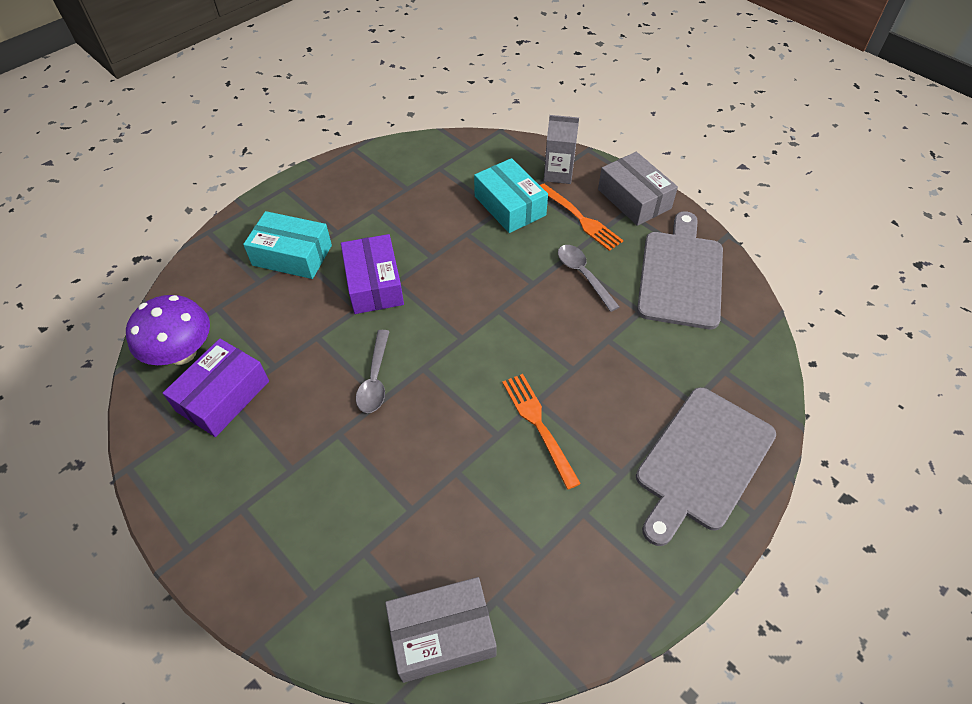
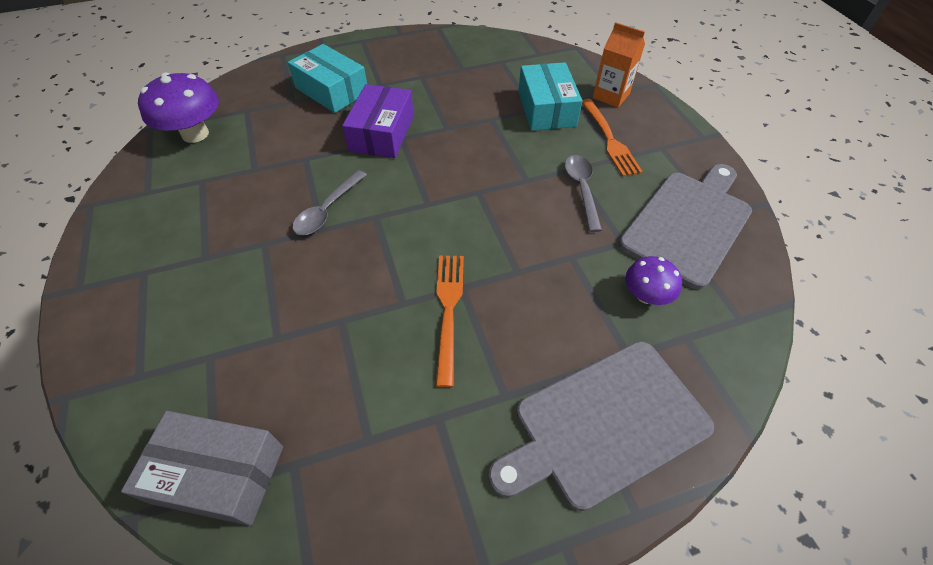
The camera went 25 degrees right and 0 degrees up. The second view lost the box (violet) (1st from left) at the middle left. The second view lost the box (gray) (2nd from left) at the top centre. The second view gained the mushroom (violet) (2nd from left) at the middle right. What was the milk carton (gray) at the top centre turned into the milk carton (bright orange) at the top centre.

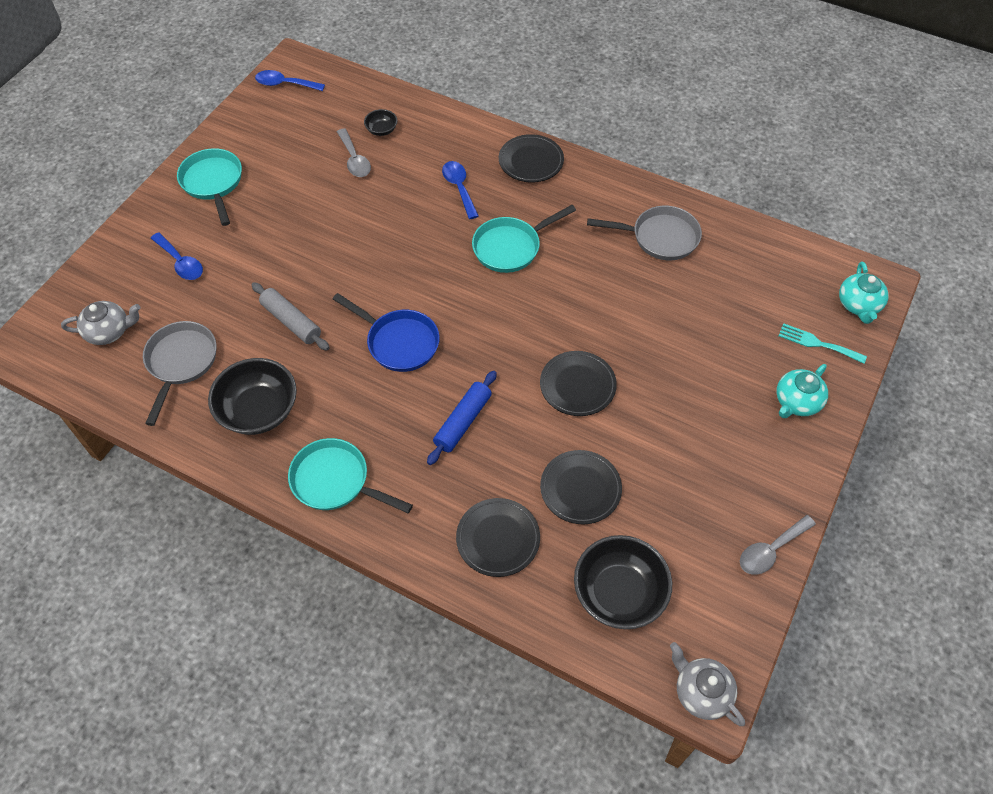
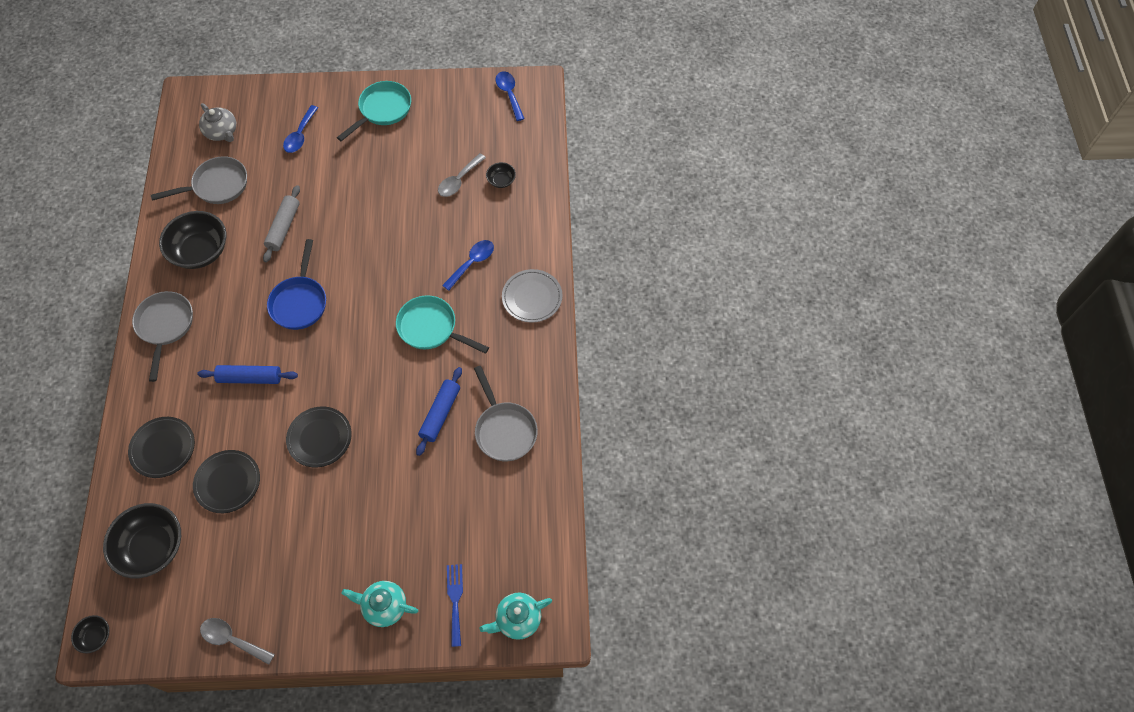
The camera went 60 degrees right and 5 degrees up. The second view gained the pastry roller (blue) (2nd from left) at the centre. Where the teapot (gray) (2nd from left) stood at the bottom right, the deep dish (black) (1st from left) came to stand at the bottom left. What was the skillet (teal) (2nd from left) at the centre turned into the skillet (gray) (1st from left) at the middle left. What was the dinner plate (black) (2nd from left) at the top centre turned into the dinner plate (gray) at the centre. What was the fork (teal) at the middle right turned into the fork (blue) at the bottom centre.

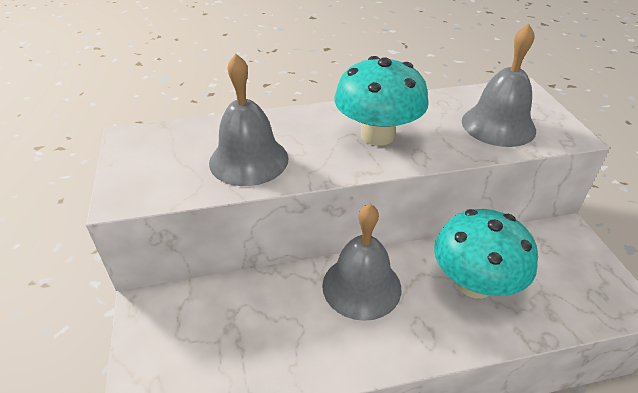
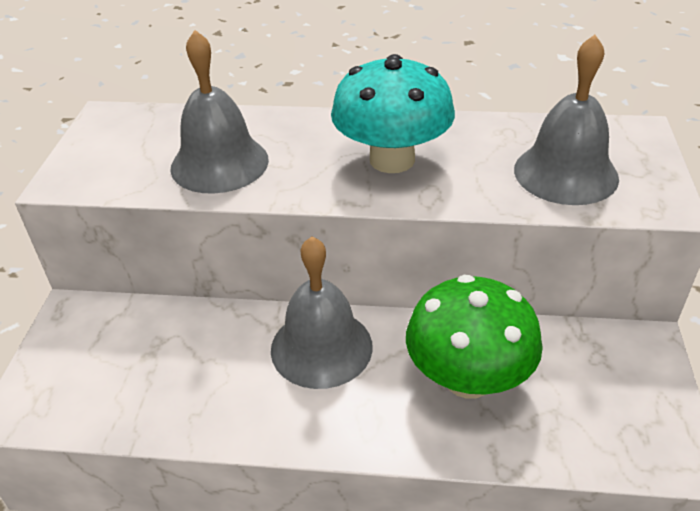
The camera went 20 degrees right and 0 degrees up. What was the mushroom (teal) (2nd from left) at the middle right turned into the mushroom (green) at the middle right.

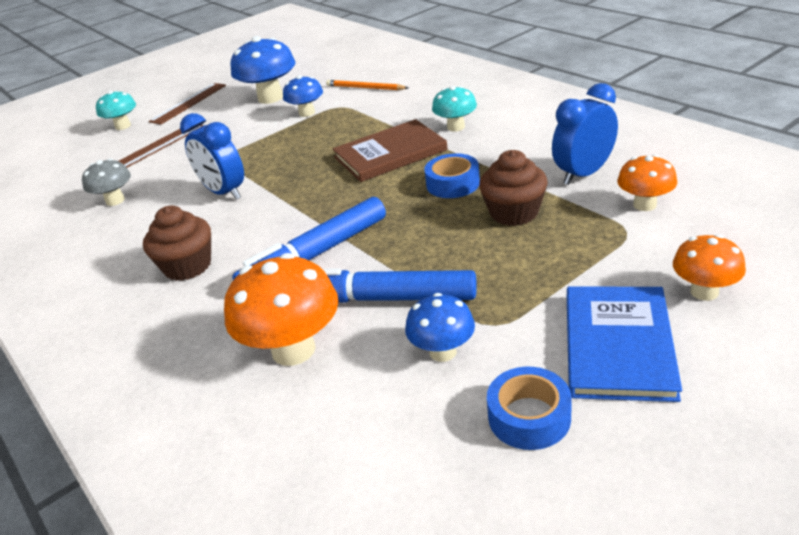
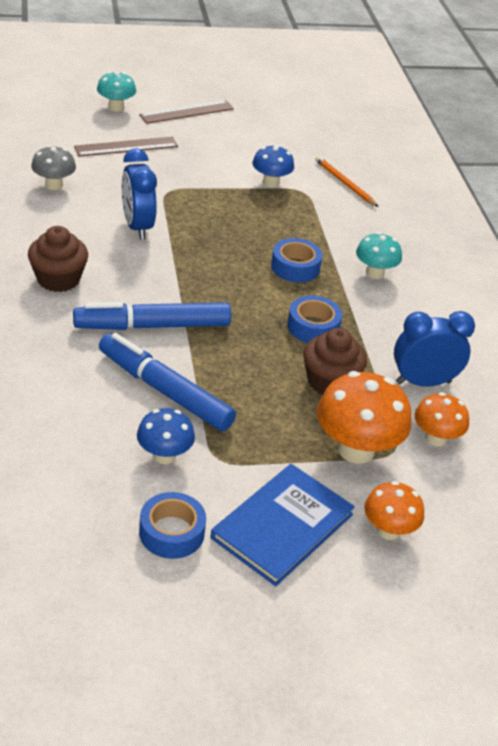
The camera went 20 degrees right and 5 degrees up. The second view lost the mushroom (blue) (1st from left) at the top left. The mushroom (bright orange) (1st from left) ended up elsewhere, having gone from the centre to the middle right. Where the hardback (dark brown) stood at the top centre, the sticky tape (blue) (2nd from left) came to stand at the centre.

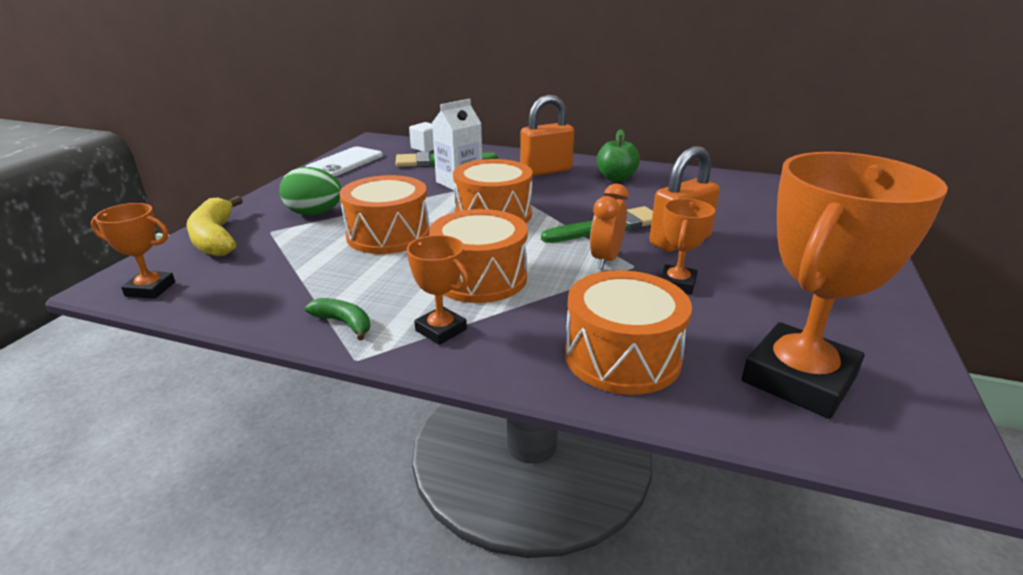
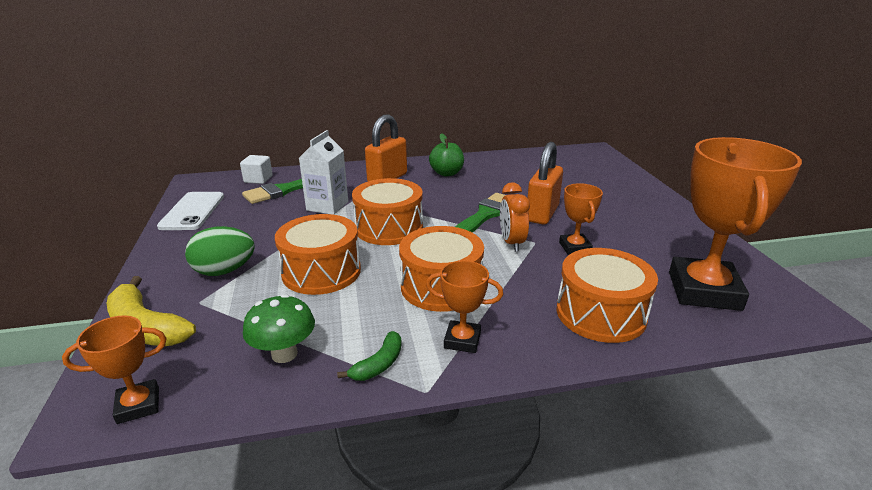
The camera went 30 degrees left and 0 degrees up. The second view gained the mushroom (green) at the bottom left. The banana fruit (green) at the middle left ended up facing another way, 120 degrees clockwise from before.

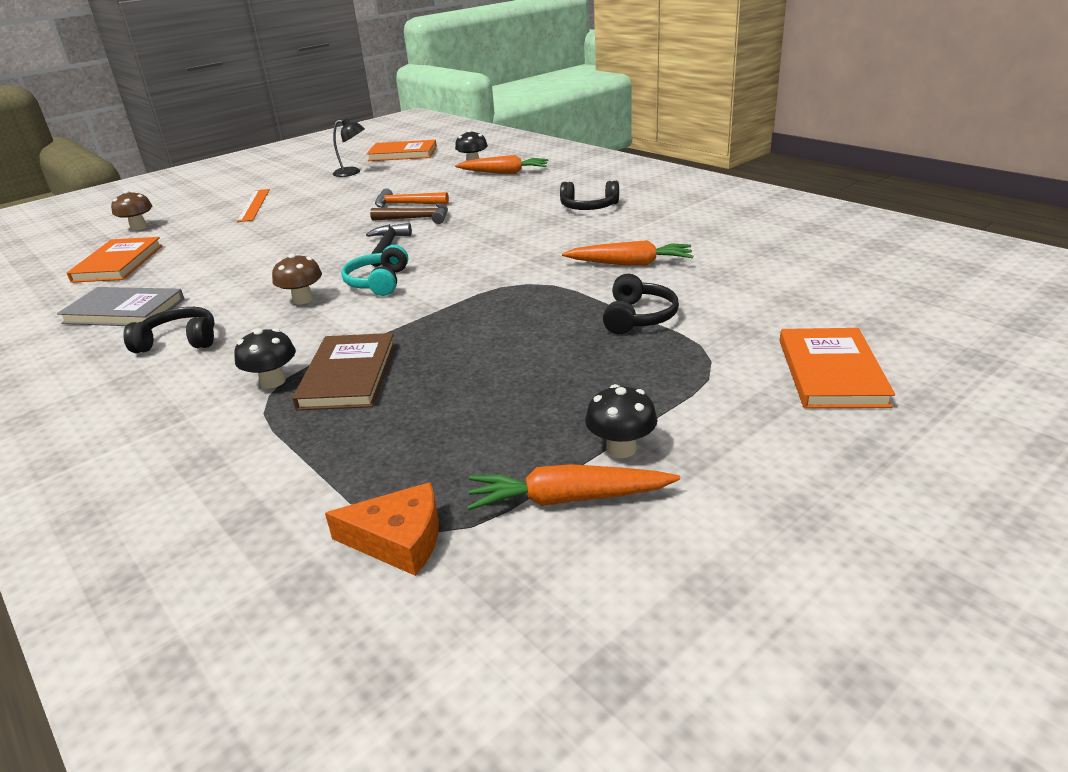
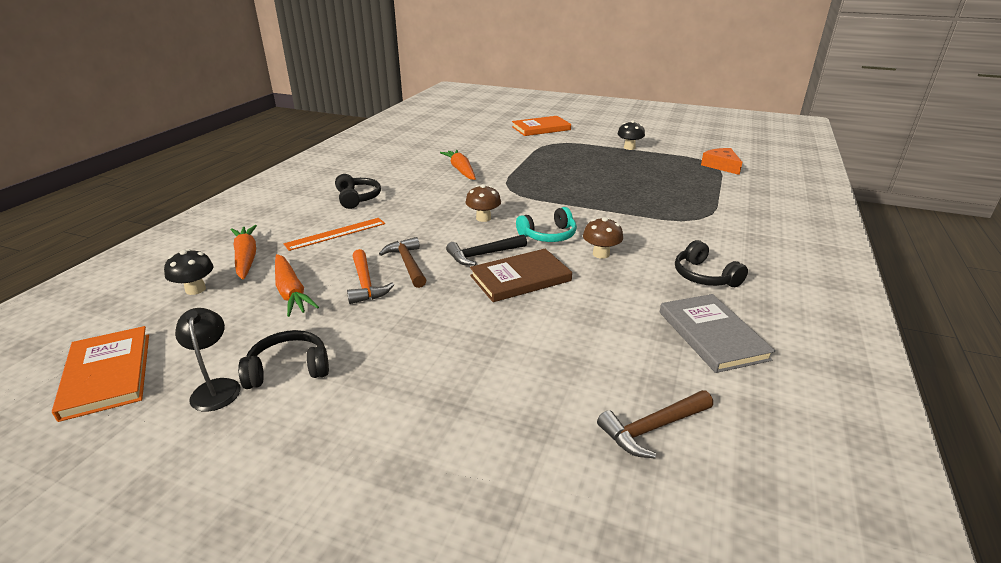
The camera went 120 degrees left and 0 degrees up. The second view lost the mushroom (black) (1st from left) at the middle left. The mushroom (dark brown) (1st from left) ended up elsewhere, having gone from the top left to the centre. The straightedge (bright orange) ended up elsewhere, having gone from the top left to the centre. The hardback (dark brown) ended up elsewhere, having gone from the middle left to the centre. The toy carrot (bright orange) (2nd from left) ended up elsewhere, having gone from the centre to the middle left. The over-ear headphones (black) (3rd from left in the first image) ended up elsewhere, having gone from the centre to the middle left. Where the hardback (bright orange) (1st from left) stood at the middle left, the claw hammer (dark brown) (2nd from left) came to stand at the bottom centre.

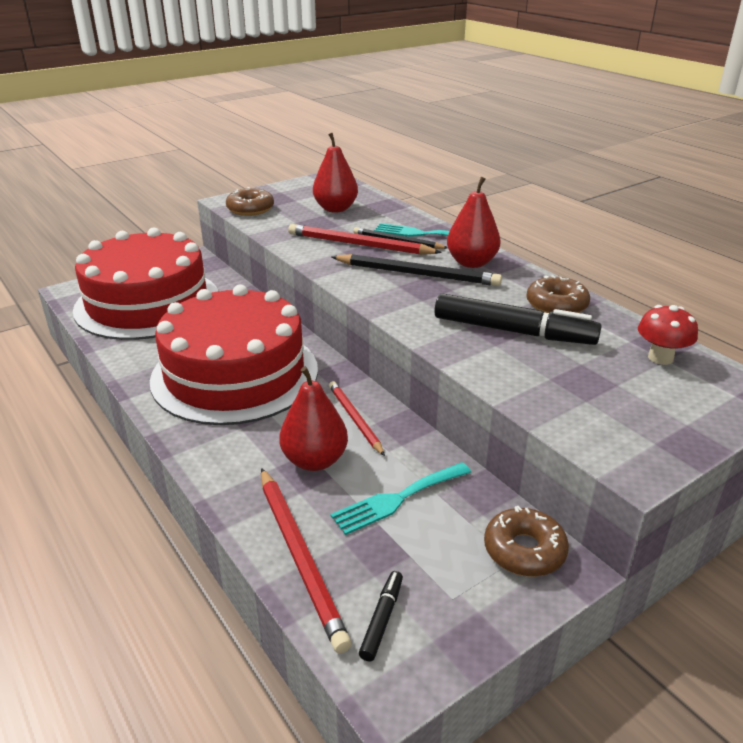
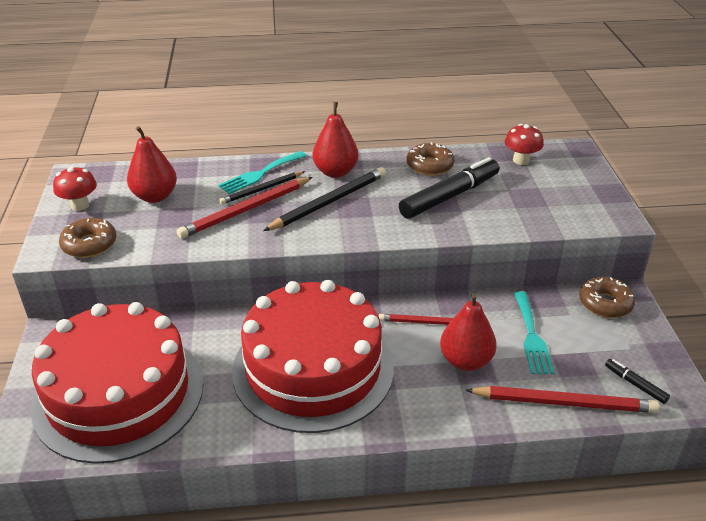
The camera went 60 degrees left and 5 degrees up. The second view gained the mushroom (scarlet) (1st from left) at the middle left.

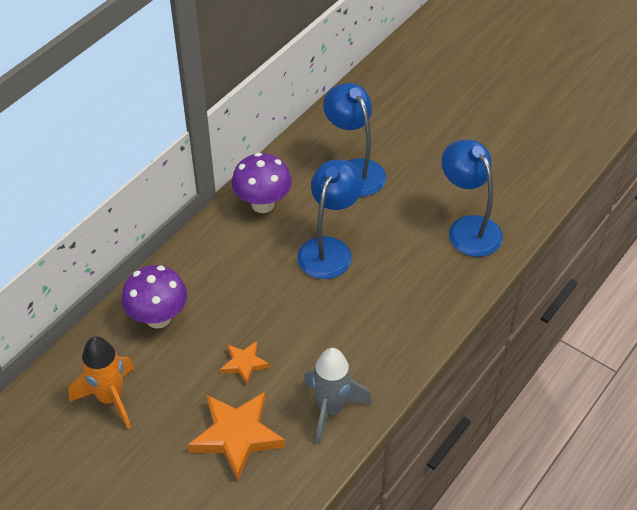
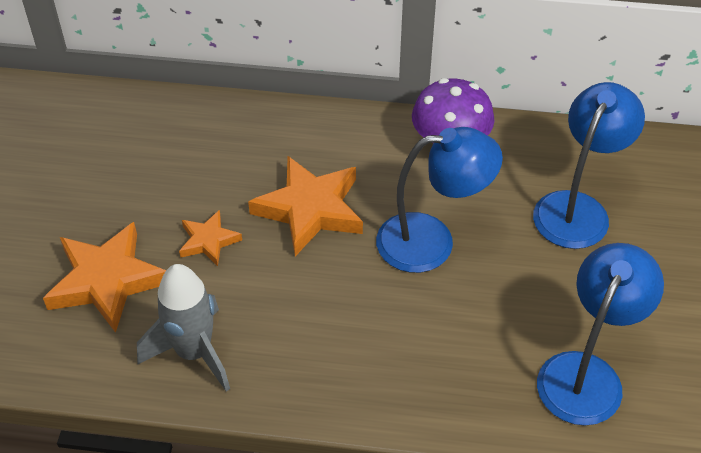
The camera went 60 degrees right and 0 degrees up. The second view lost the spaceship (bright orange) at the bottom left. The second view lost the mushroom (violet) (1st from left) at the middle left. The second view gained the five-pointed star (bright orange) (3rd from left) at the centre.

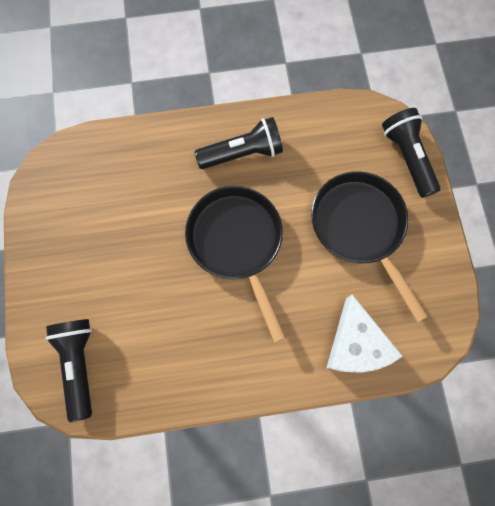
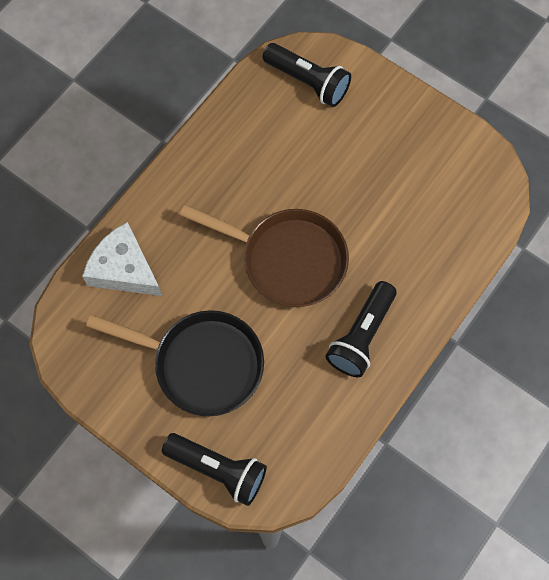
The camera went 135 degrees right and 5 degrees down. What was the skillet (black) (1st from left) at the centre turned into the skillet (dark brown) at the centre.

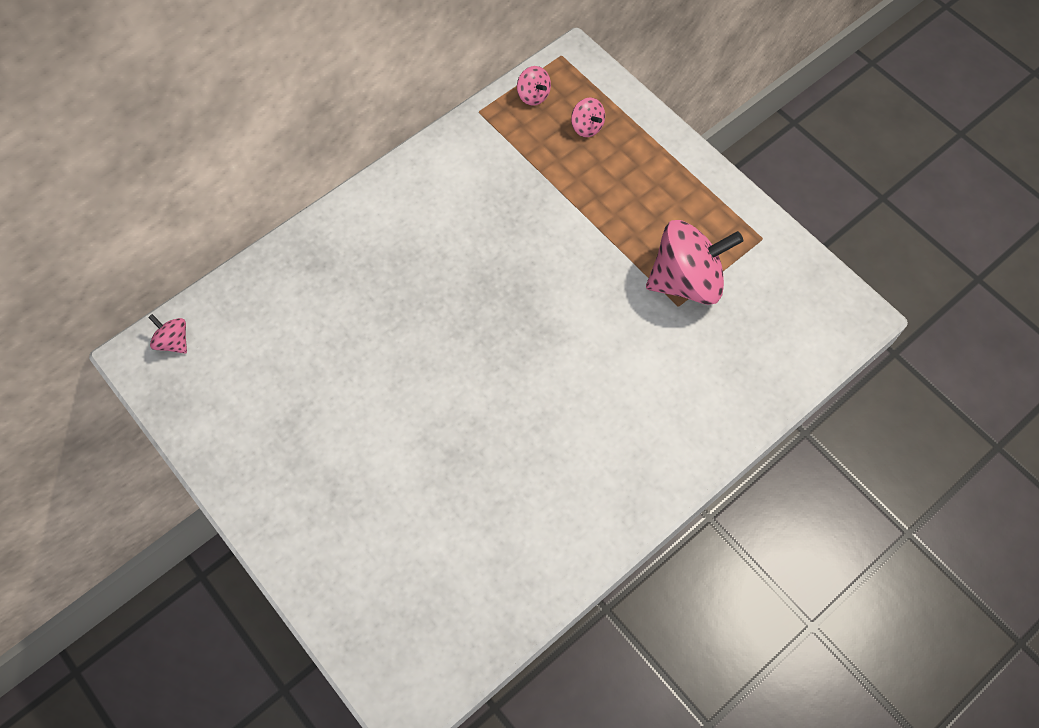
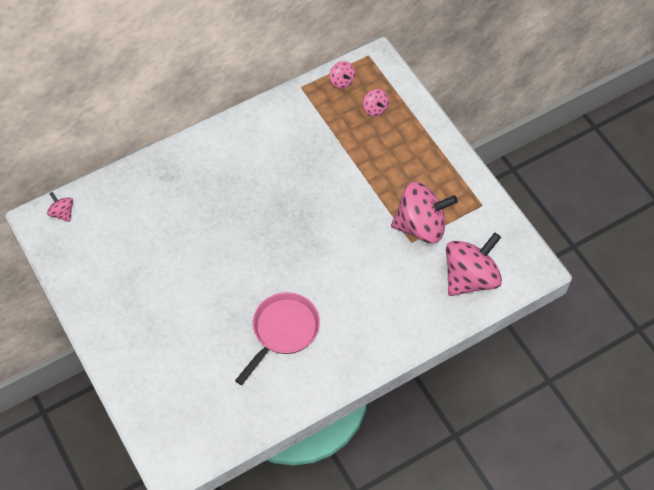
The camera went 10 degrees right and 5 degrees down. The second view gained the skillet (pink) at the bottom centre. The second view gained the toy top (pink) (5th from left) at the middle right.

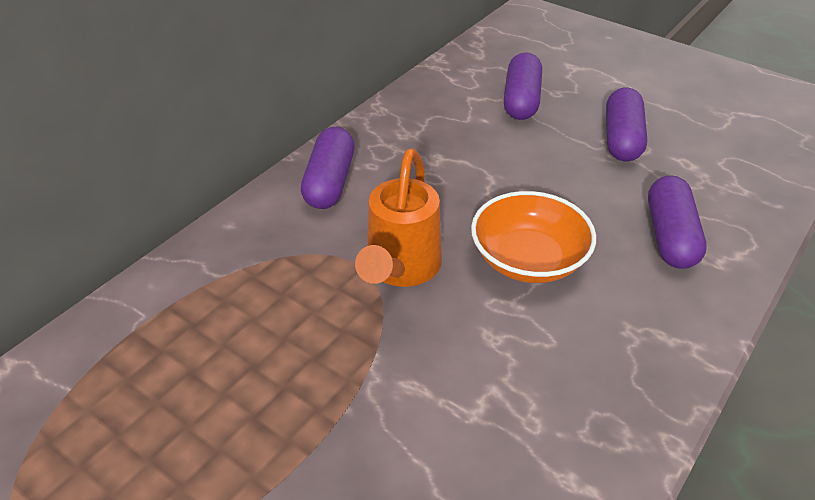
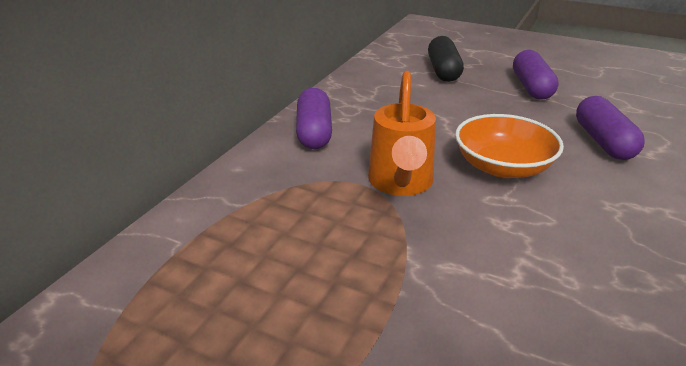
The camera went 10 degrees left and 10 degrees down. What was the capsule (violet) (2nd from left) at the top centre turned into the capsule (black) at the top centre.

